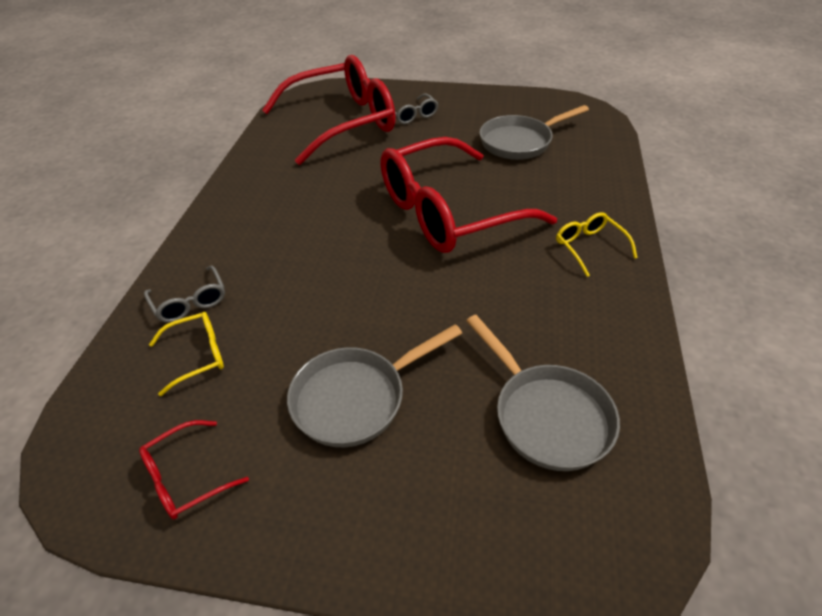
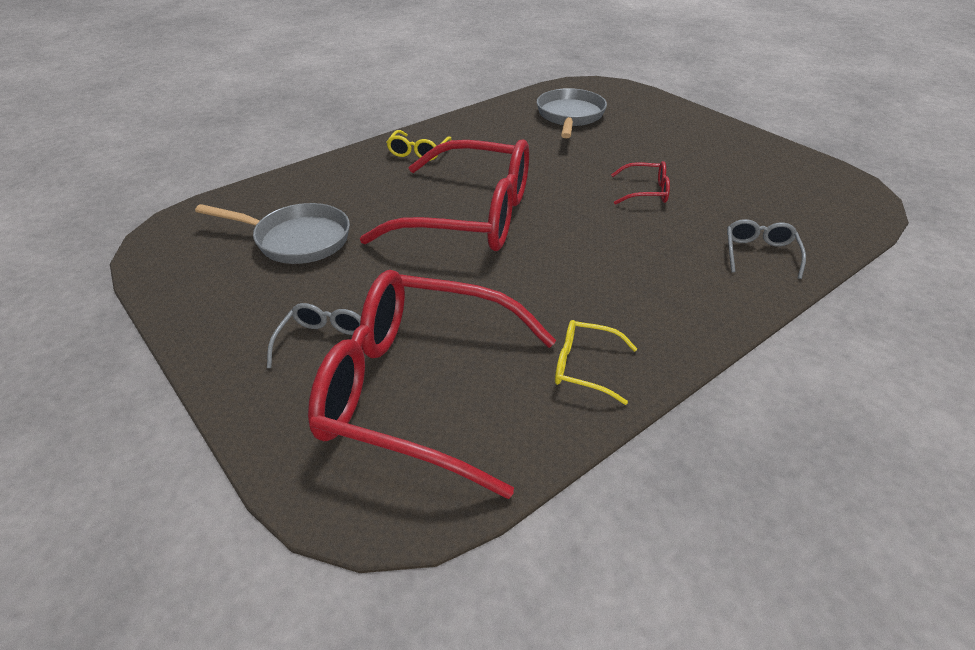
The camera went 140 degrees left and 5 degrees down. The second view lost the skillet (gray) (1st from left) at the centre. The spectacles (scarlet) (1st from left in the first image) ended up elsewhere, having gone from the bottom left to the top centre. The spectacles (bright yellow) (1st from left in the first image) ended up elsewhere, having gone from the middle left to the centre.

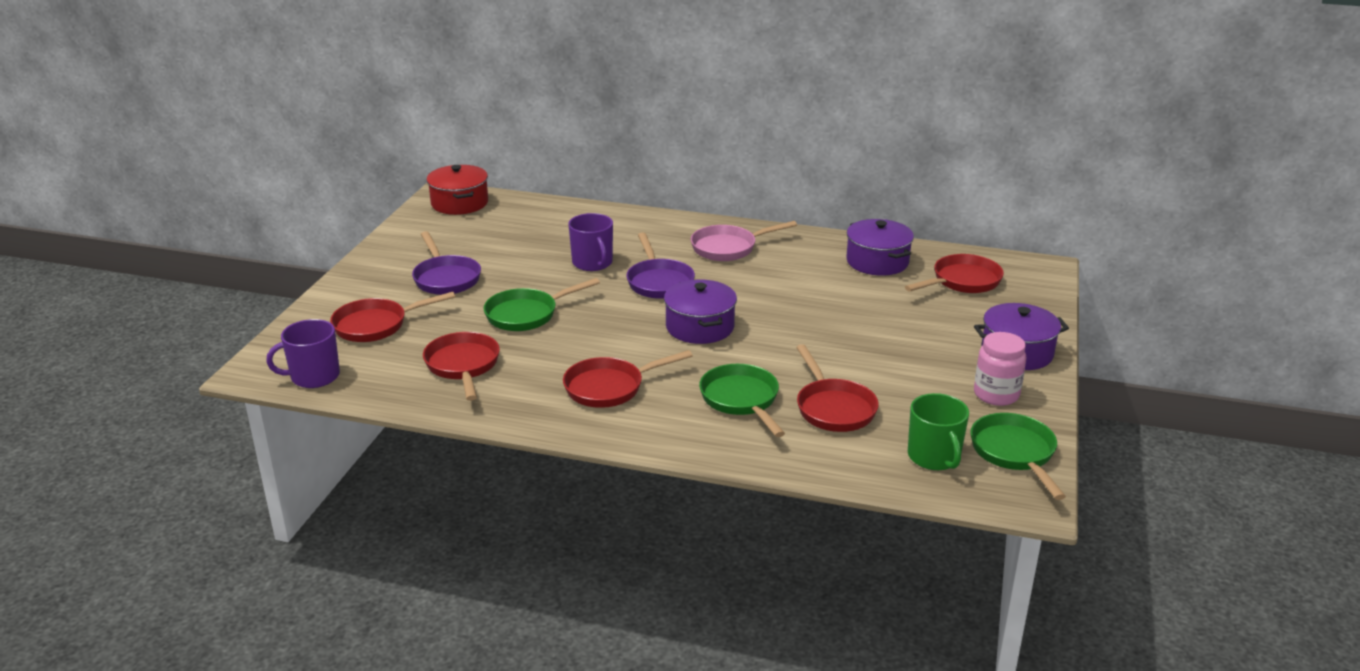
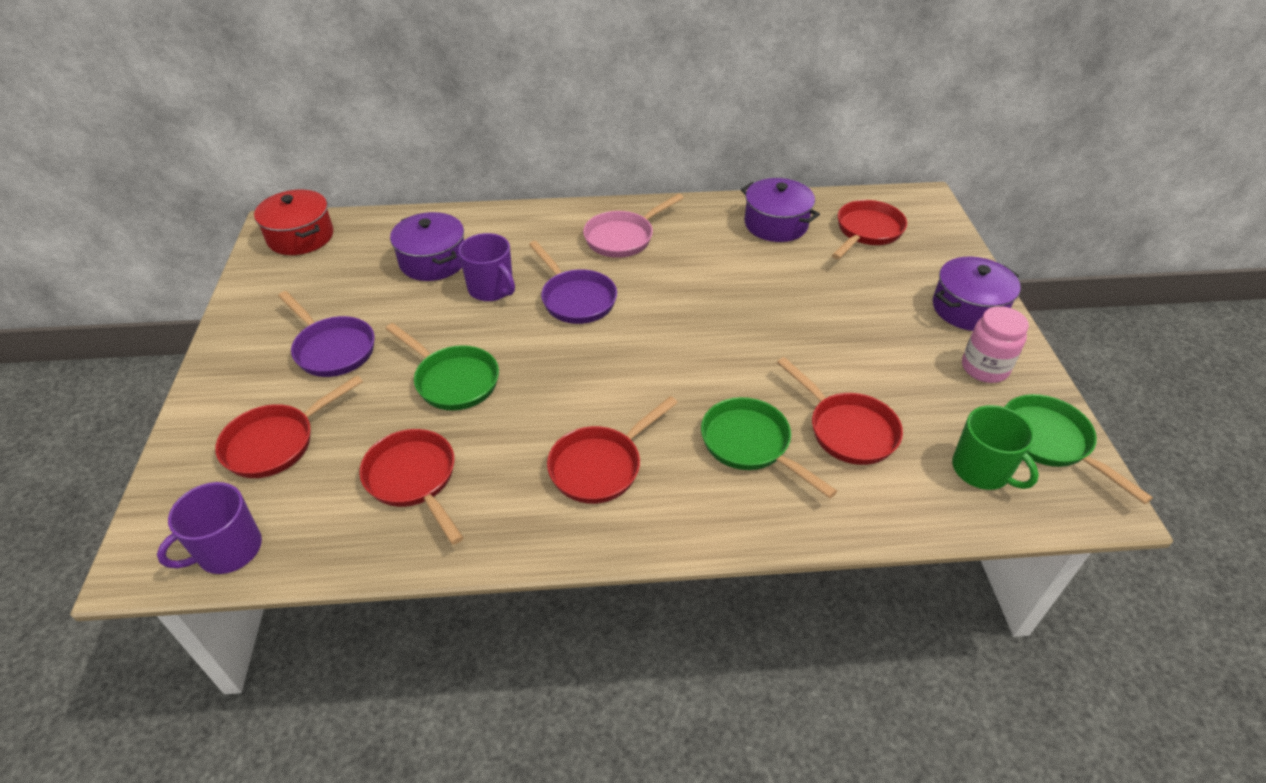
The camera went 20 degrees left and 15 degrees up. The stockpot (violet) (1st from left) ended up elsewhere, having gone from the centre to the top centre. The skillet (green) (1st from left) at the centre ended up facing another way, 90 degrees counterclockwise from before.

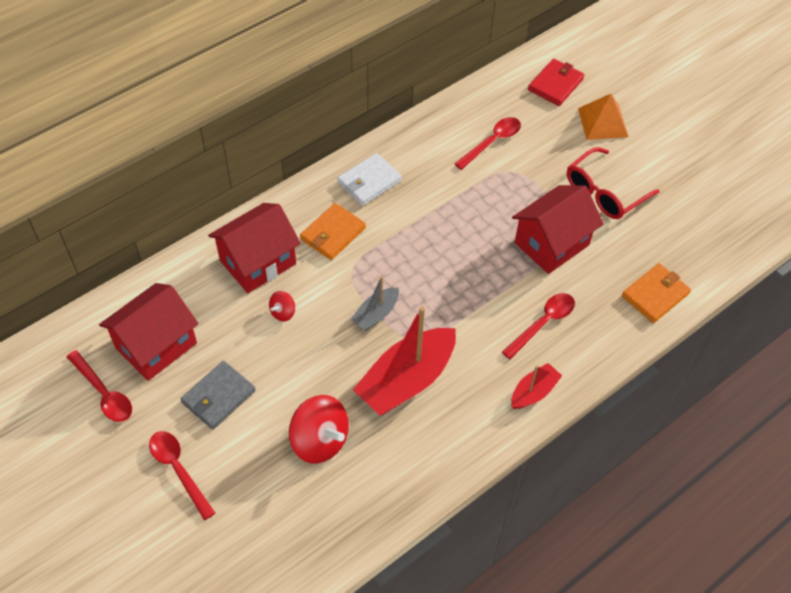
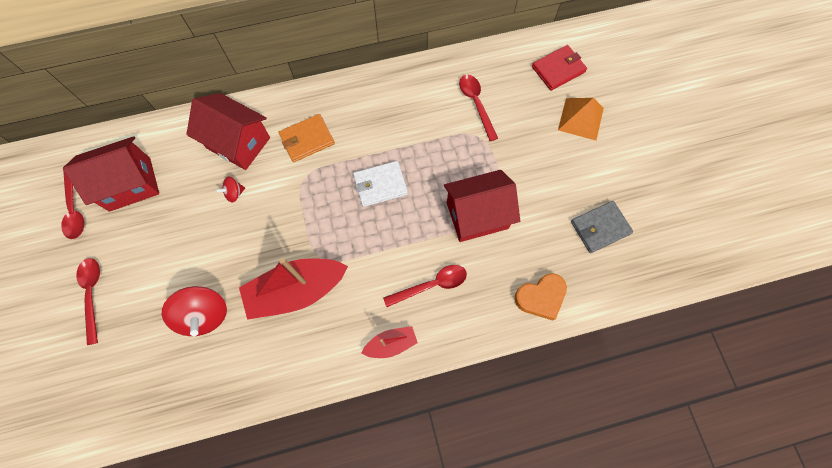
The camera went 25 degrees right and 15 degrees up. The second view lost the boat (gray) at the centre. The second view lost the spectacles (scarlet) at the top right. The wallet (gray) ended up elsewhere, having gone from the middle left to the middle right. The wallet (white) ended up elsewhere, having gone from the top centre to the centre. Where the wallet (bright orange) (2nd from left) stood at the middle right, the heart (bright orange) came to stand at the centre. The toy house (scarlet) (2nd from left) at the middle left ended up facing another way, 45 degrees clockwise from before. The tablespoon (scarlet) (3rd from left in the first image) at the top centre ended up facing another way, 90 degrees counterclockwise from before.

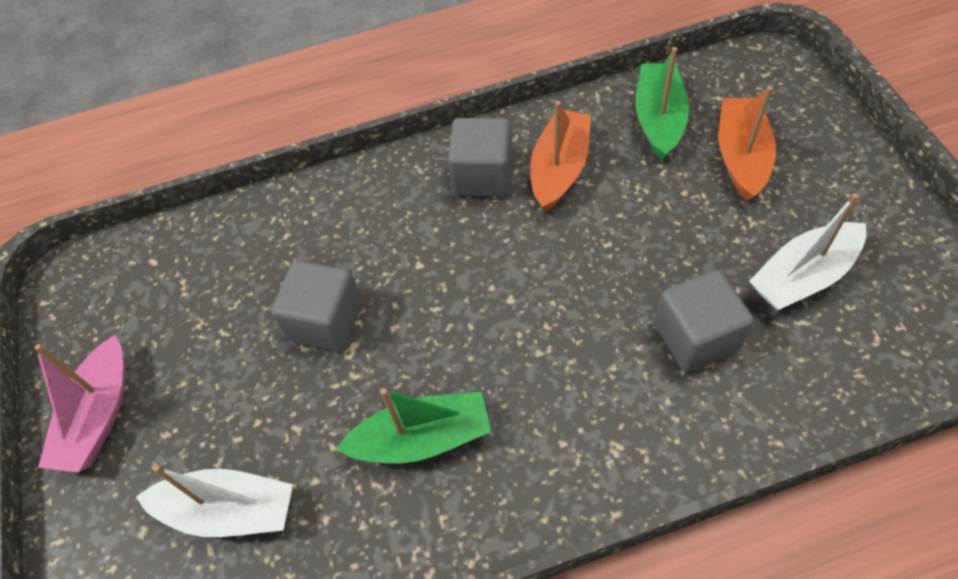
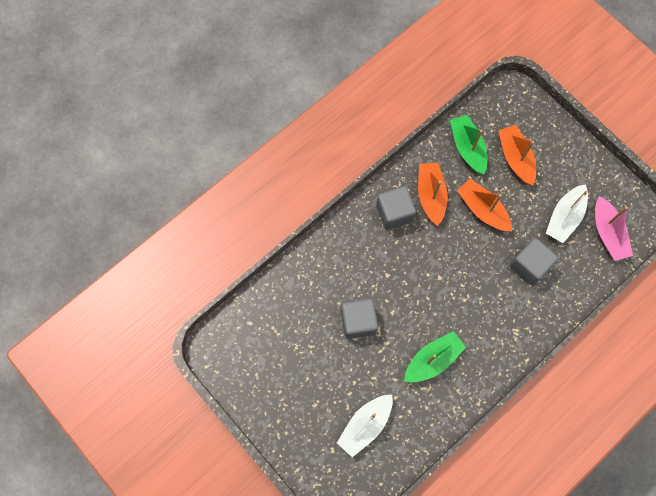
The camera went 30 degrees left and 15 degrees up. The second view gained the boat (bright orange) (2nd from left) at the middle right. The boat (pink) ended up elsewhere, having gone from the bottom left to the middle right. The boat (white) (1st from left) at the bottom left ended up facing another way, 150 degrees clockwise from before.

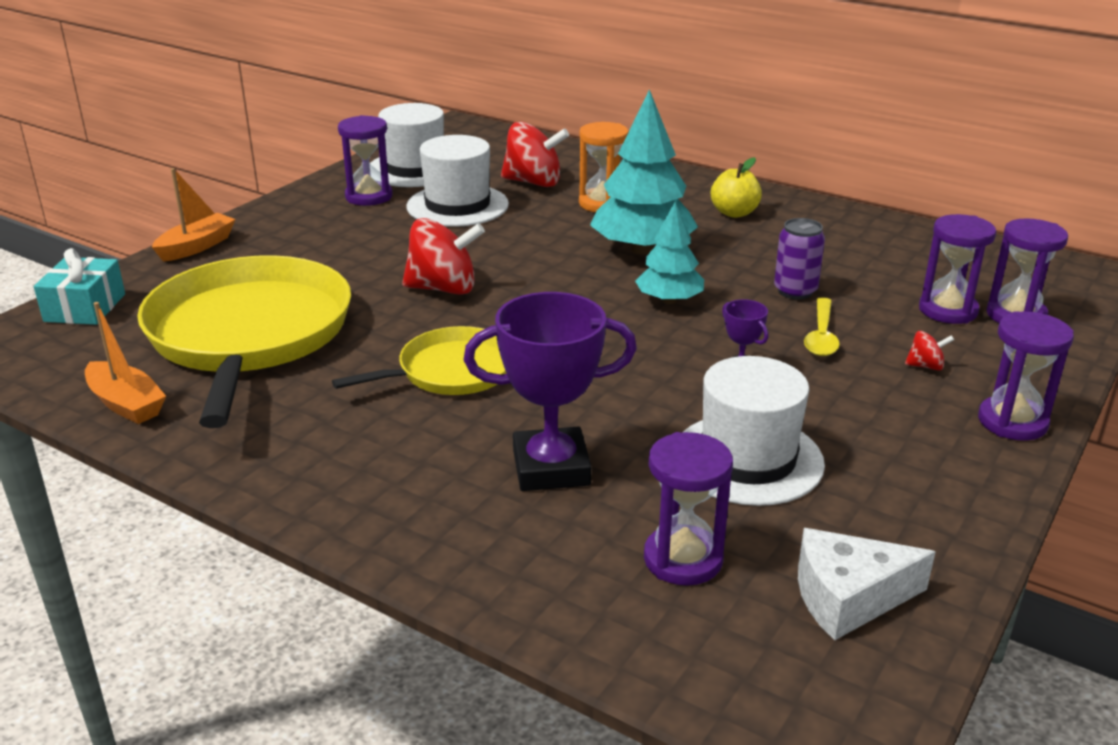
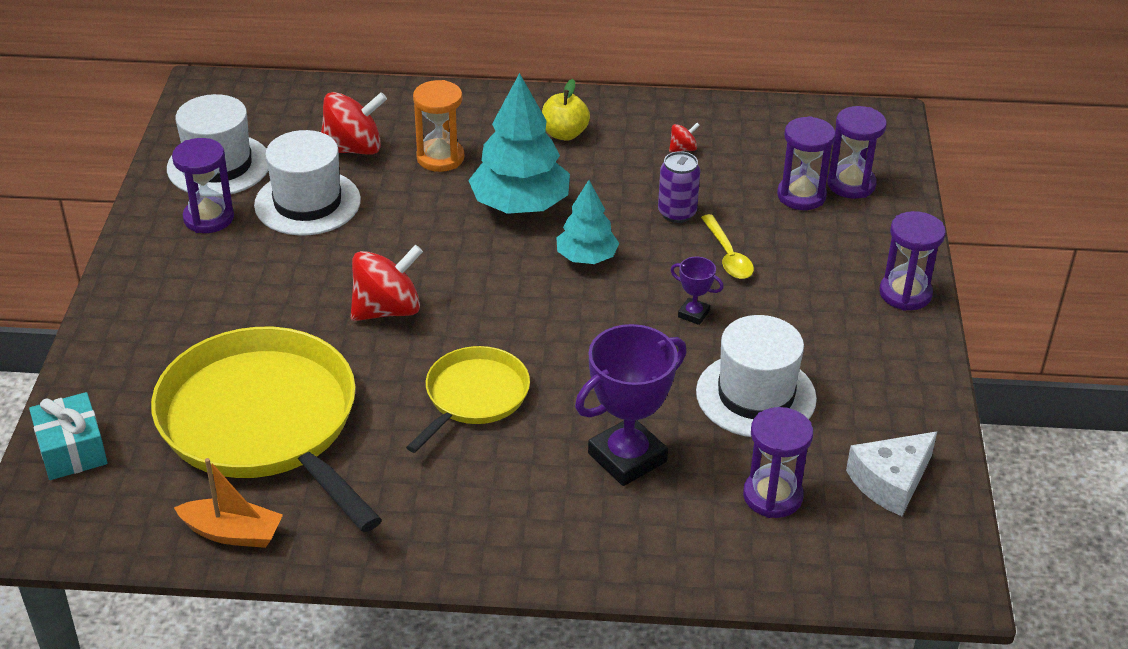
The camera went 30 degrees left and 10 degrees up. The second view lost the boat (bright orange) (2nd from left) at the top left. The toy top (scarlet) (3rd from left) ended up elsewhere, having gone from the middle right to the top centre.

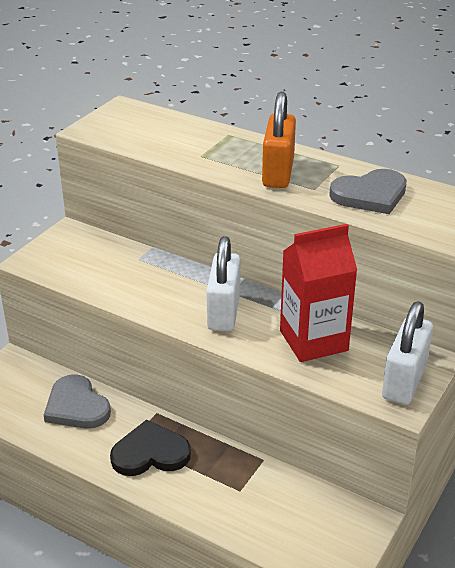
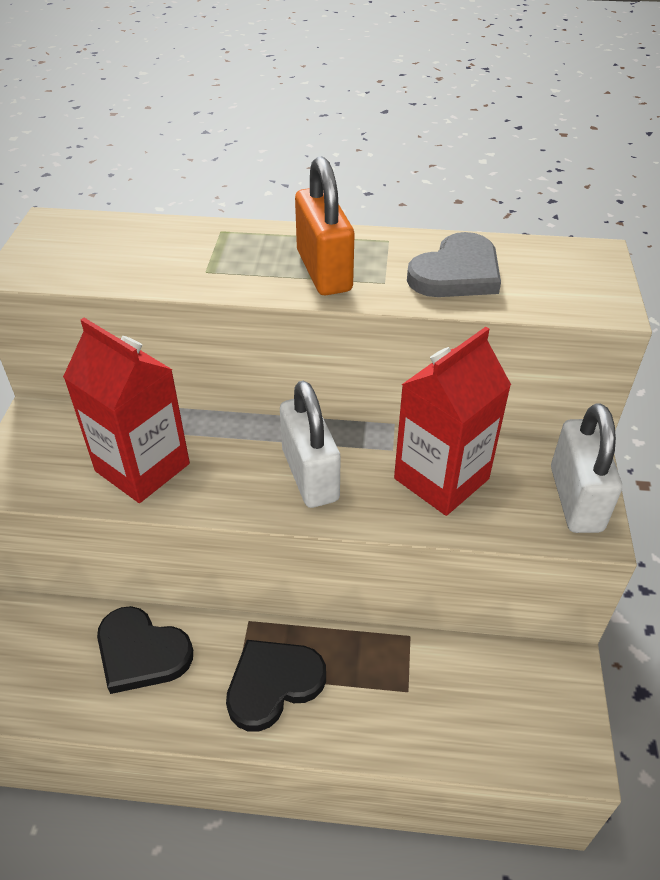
The camera went 25 degrees left and 10 degrees up. The second view gained the milk carton (scarlet) (1st from left) at the middle left. What was the heart (gray) (1st from left) at the bottom left turned into the heart (black) (1st from left) at the bottom left.

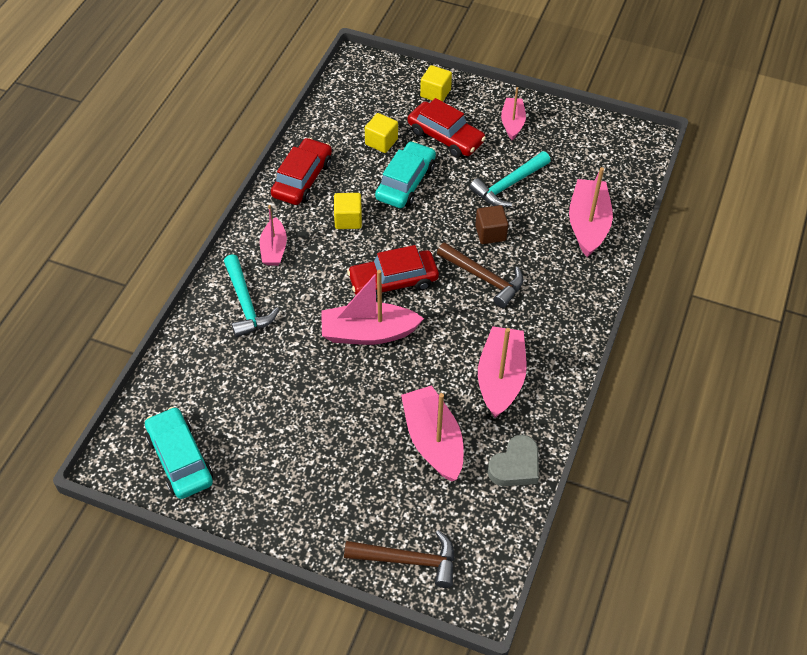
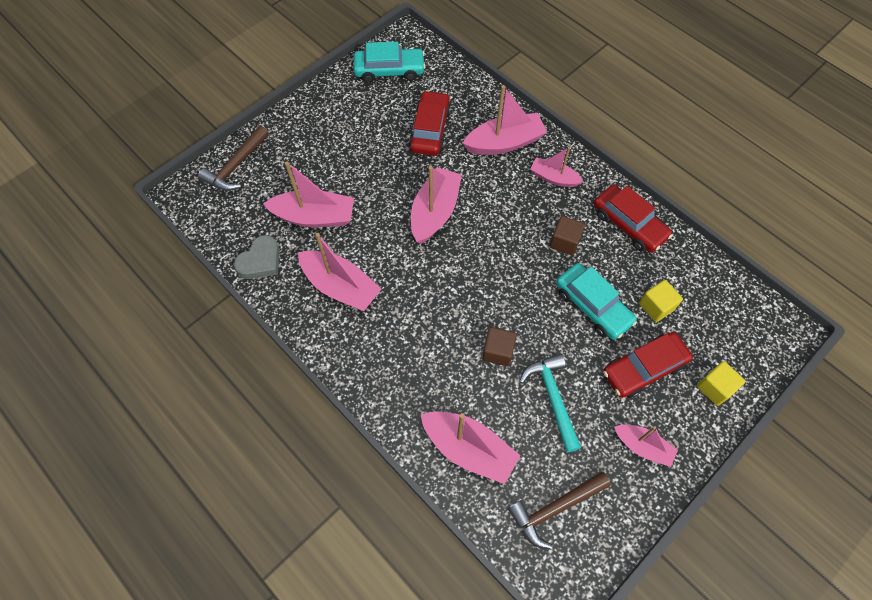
The camera went 115 degrees right and 10 degrees up. The toy car (scarlet) (2nd from left in the first image) ended up elsewhere, having gone from the centre to the top centre. The claw hammer (dark brown) (2nd from left) ended up elsewhere, having gone from the centre to the bottom centre. Where the claw hammer (teal) (1st from left) stood at the middle left, the boat (pink) (5th from left) came to stand at the top centre. What was the block (bright yellow) (1st from left) at the top centre turned into the block (dark brown) (2nd from left) at the centre. The heart (gray) at the bottom centre ended up facing another way, 120 degrees counterclockwise from before.

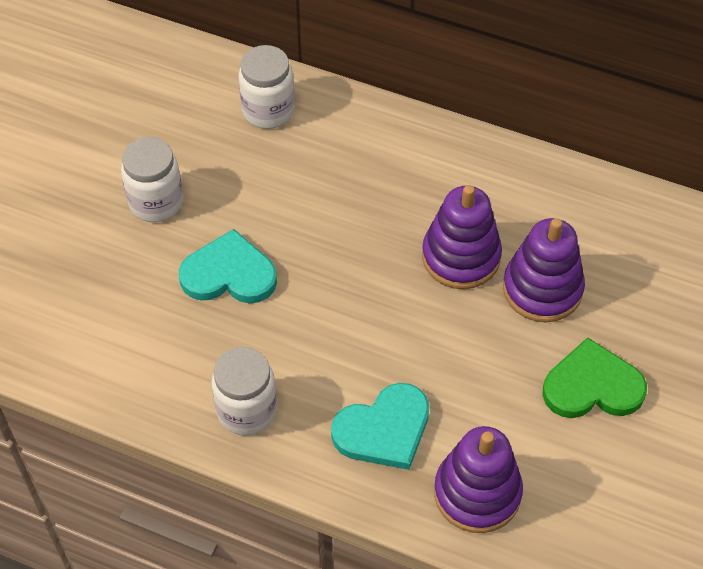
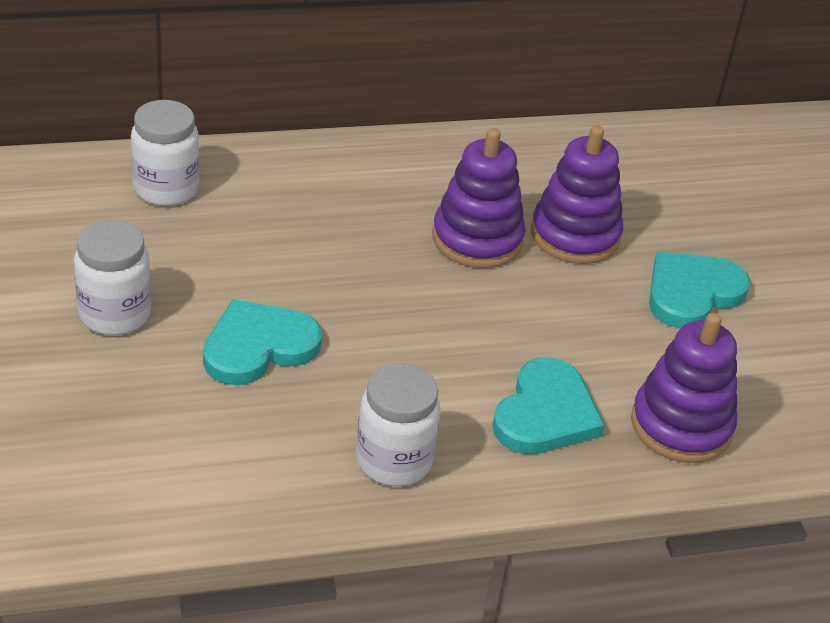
The camera went 40 degrees left and 15 degrees down. What was the heart (green) at the middle right turned into the heart (teal) (3rd from left) at the middle right.

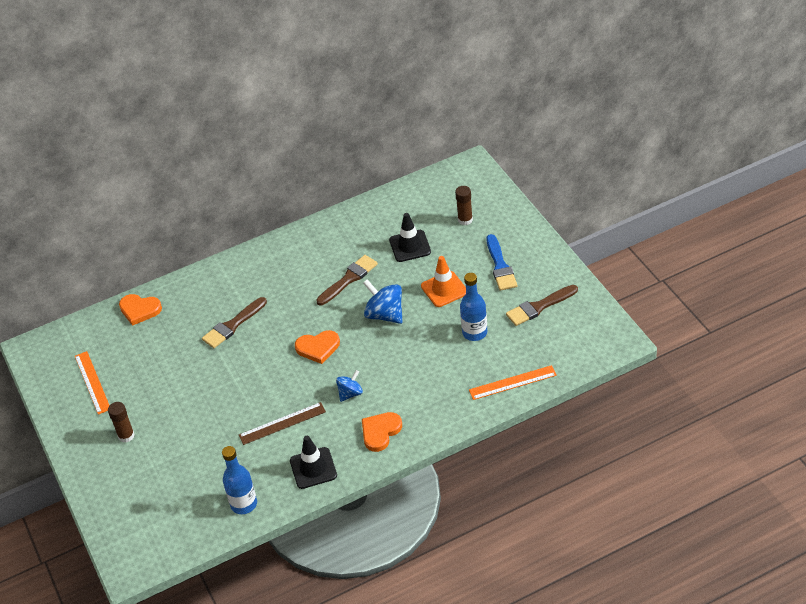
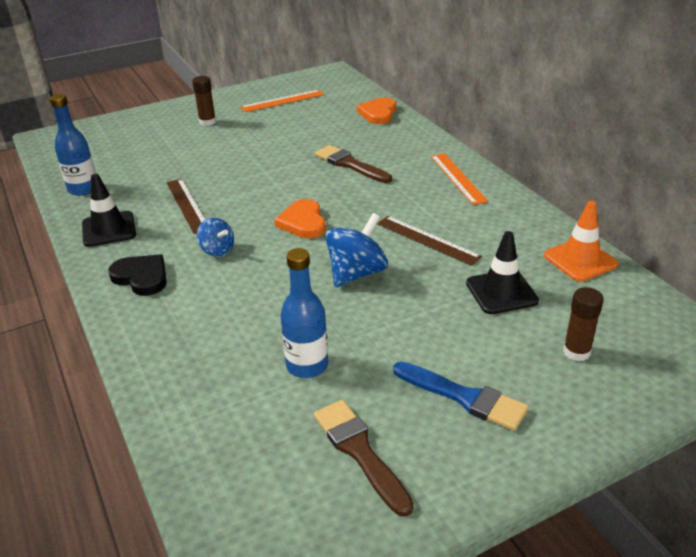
The camera went 85 degrees right and 10 degrees down. The road cone (bright orange) ended up elsewhere, having gone from the centre to the middle right. The straightedge (bright orange) (2nd from left) ended up elsewhere, having gone from the centre to the top centre. Where the paint brush (dark brown) (2nd from left) stood at the centre, the straightedge (dark brown) (2nd from left) came to stand at the centre. What was the heart (bright orange) (3rd from left) at the bottom centre turned into the heart (black) at the middle left. The paint brush (blue) at the centre ended up facing another way, 135 degrees counterclockwise from before.

